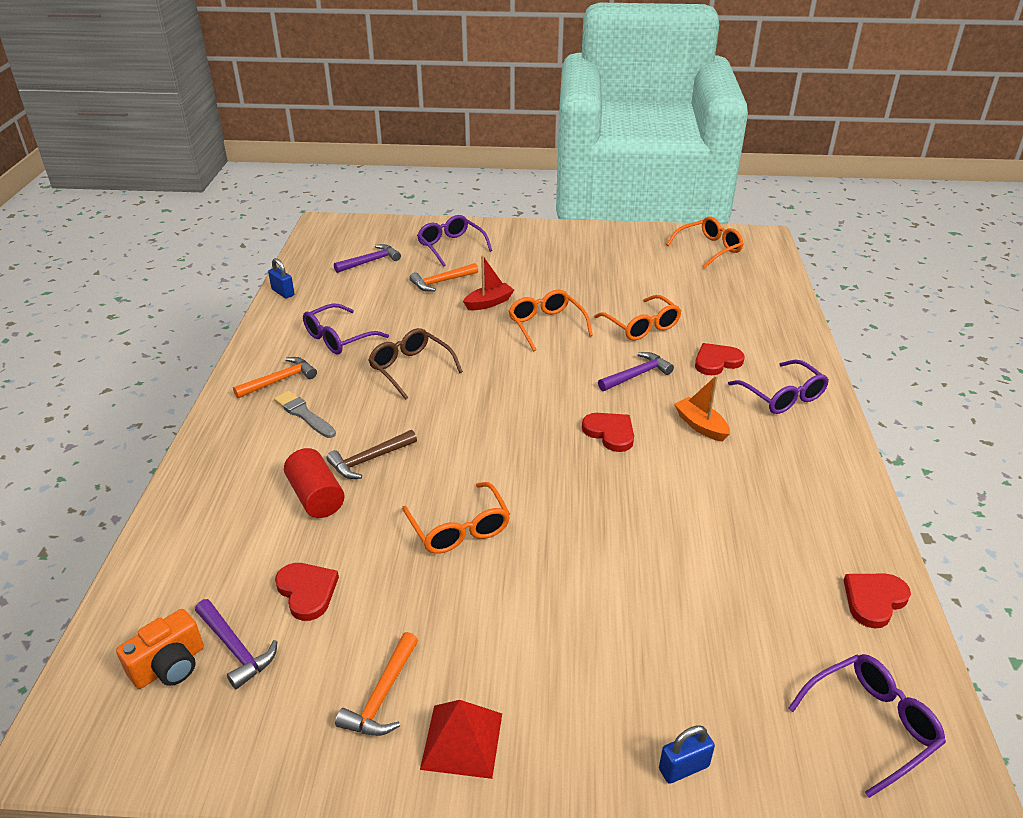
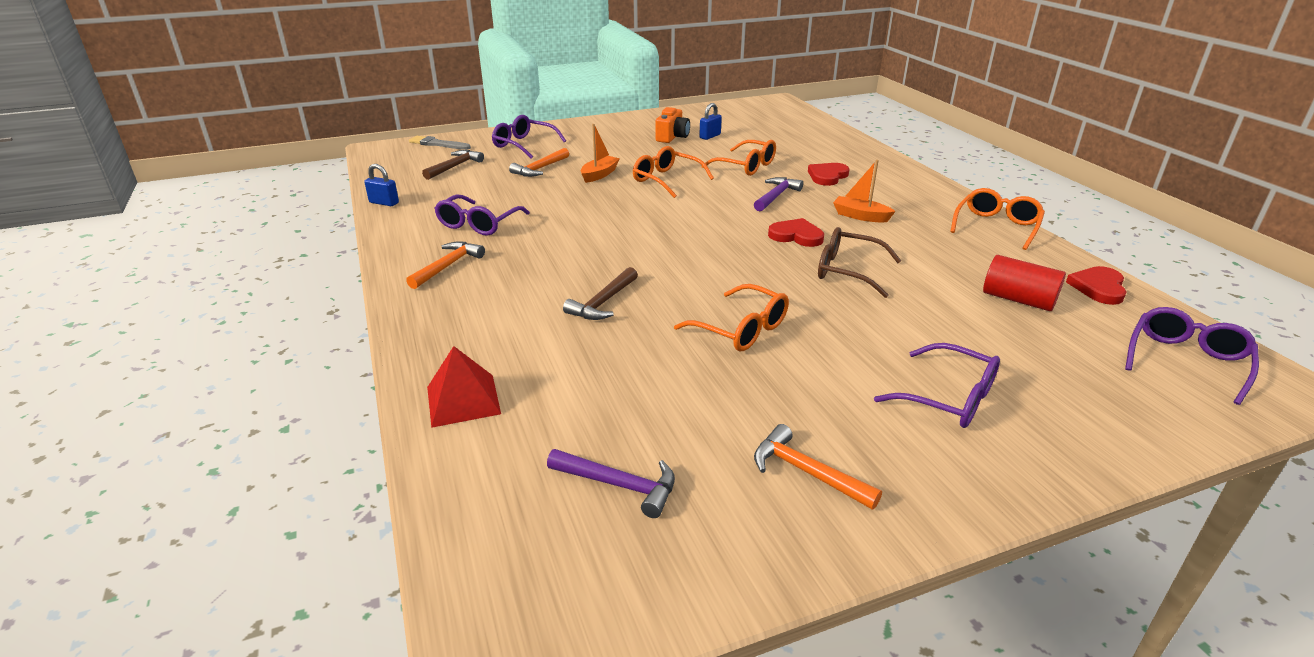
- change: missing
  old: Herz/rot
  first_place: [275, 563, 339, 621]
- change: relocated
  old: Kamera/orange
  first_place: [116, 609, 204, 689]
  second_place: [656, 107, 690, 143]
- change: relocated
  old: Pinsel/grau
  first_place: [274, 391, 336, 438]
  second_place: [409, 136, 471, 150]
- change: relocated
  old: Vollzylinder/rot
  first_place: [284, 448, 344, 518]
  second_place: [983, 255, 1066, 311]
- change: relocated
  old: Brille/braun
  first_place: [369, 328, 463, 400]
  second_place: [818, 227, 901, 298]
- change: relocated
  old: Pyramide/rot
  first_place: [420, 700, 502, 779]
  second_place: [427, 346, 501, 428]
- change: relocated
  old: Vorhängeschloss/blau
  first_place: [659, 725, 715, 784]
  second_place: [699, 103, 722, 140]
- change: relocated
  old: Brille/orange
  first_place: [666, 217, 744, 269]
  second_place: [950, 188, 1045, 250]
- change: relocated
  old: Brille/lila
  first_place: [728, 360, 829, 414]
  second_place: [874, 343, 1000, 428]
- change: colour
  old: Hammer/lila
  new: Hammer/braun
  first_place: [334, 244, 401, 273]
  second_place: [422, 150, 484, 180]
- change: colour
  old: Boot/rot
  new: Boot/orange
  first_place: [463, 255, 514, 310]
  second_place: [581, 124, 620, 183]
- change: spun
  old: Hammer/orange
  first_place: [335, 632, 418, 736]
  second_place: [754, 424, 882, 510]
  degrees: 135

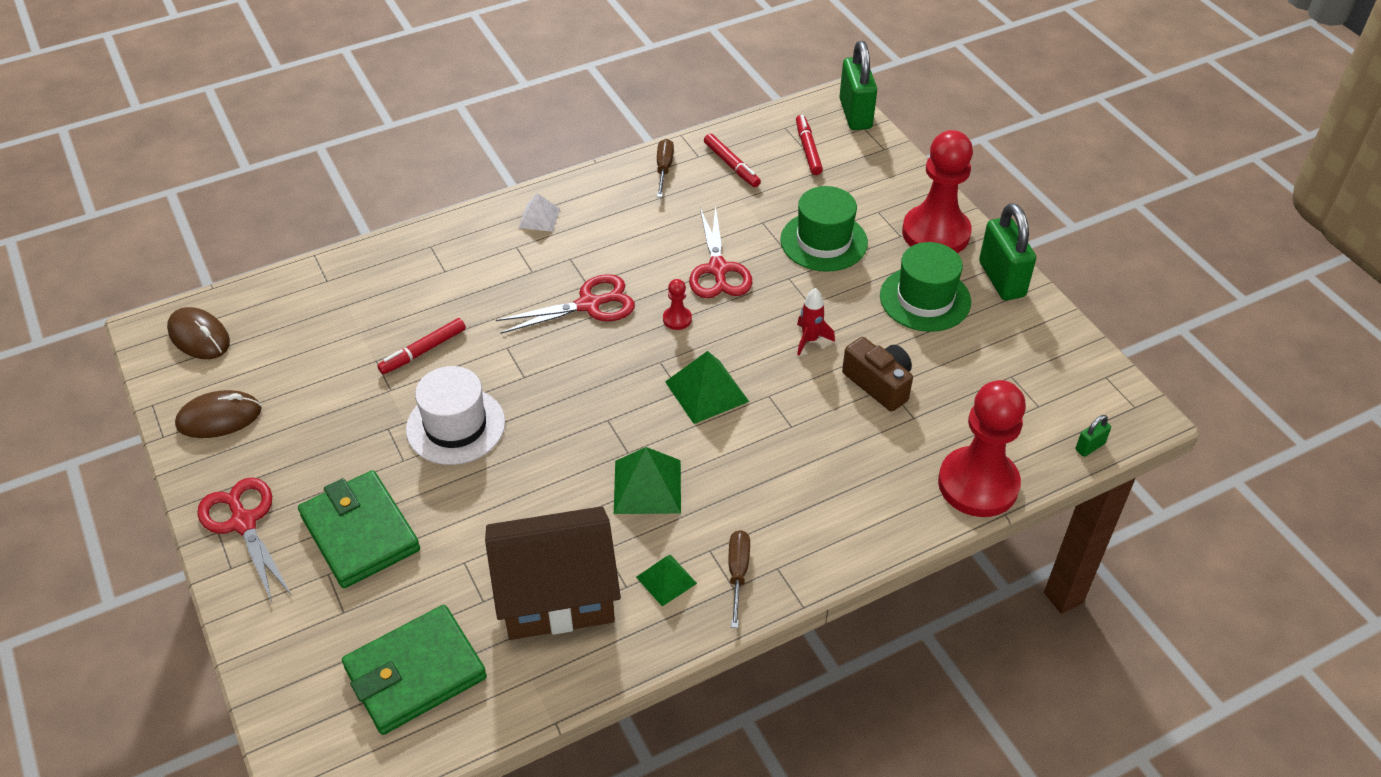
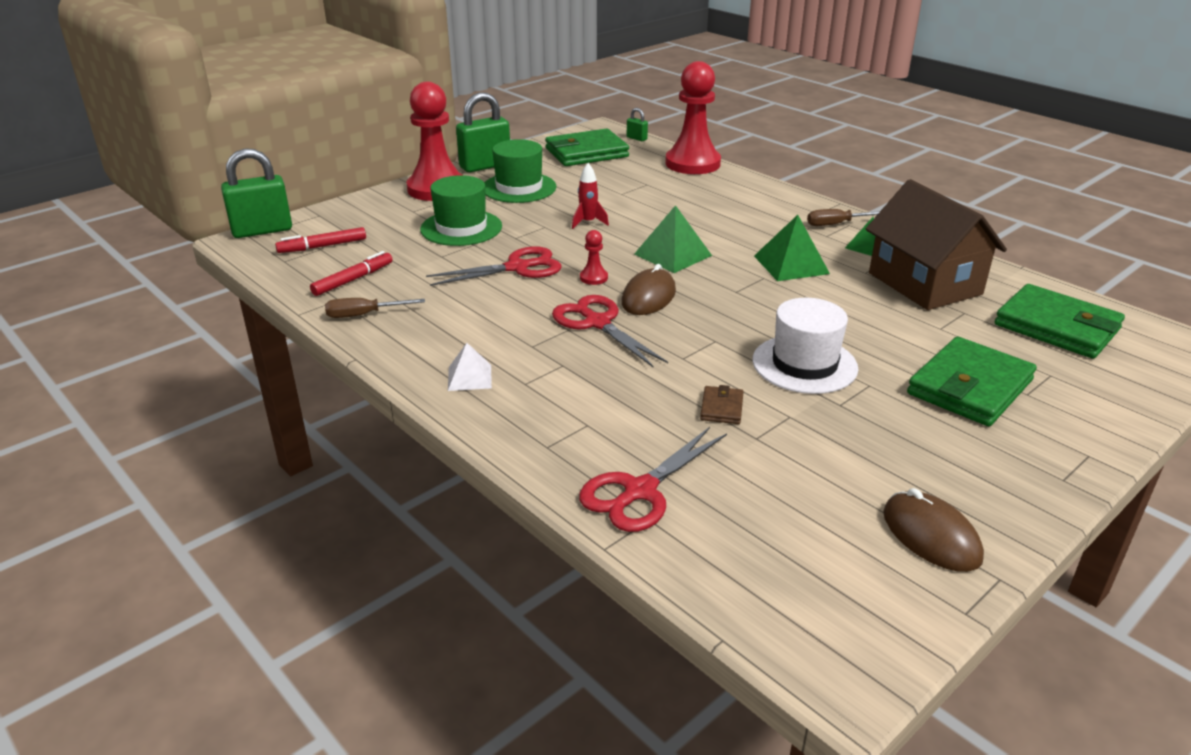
- change: missing
  old: Kamera/braun
  first_place: [842, 337, 913, 411]
- change: appeared
  new: Geldbörse/grün
  second_place: [545, 129, 629, 166]
- change: relocated
  old: Computermaus/braun
  first_place: [167, 307, 230, 359]
  second_place: [621, 264, 676, 315]
- change: relocated
  old: Schere/rot
  first_place: [197, 477, 292, 602]
  second_place: [579, 427, 727, 532]
- change: exchanged
  old: Filzstift/rot
  new: Geldbörse/braun
  first_place: [377, 318, 466, 374]
  second_place: [700, 385, 744, 424]

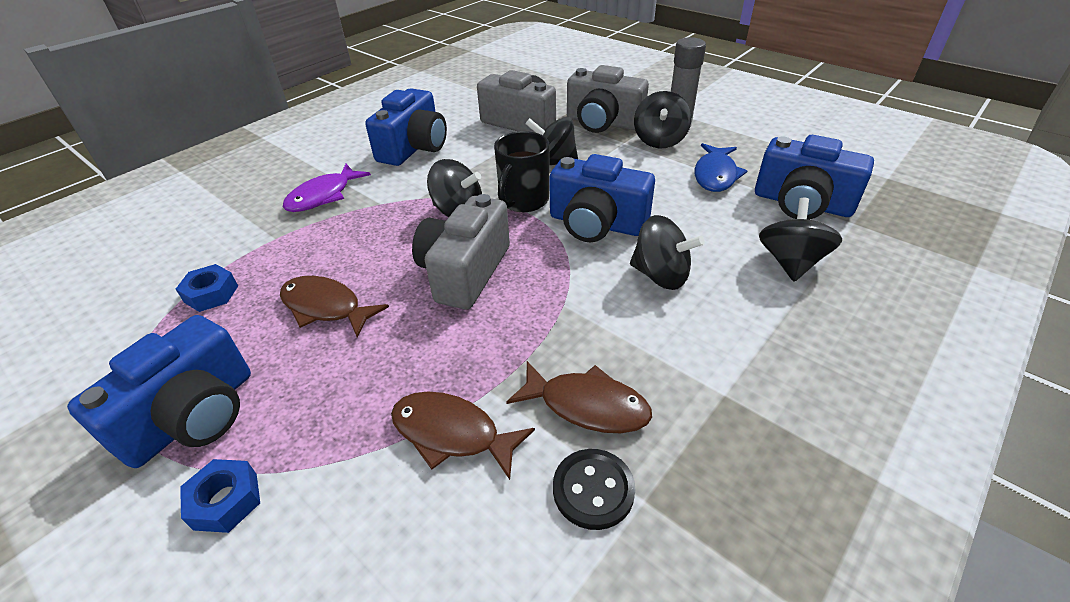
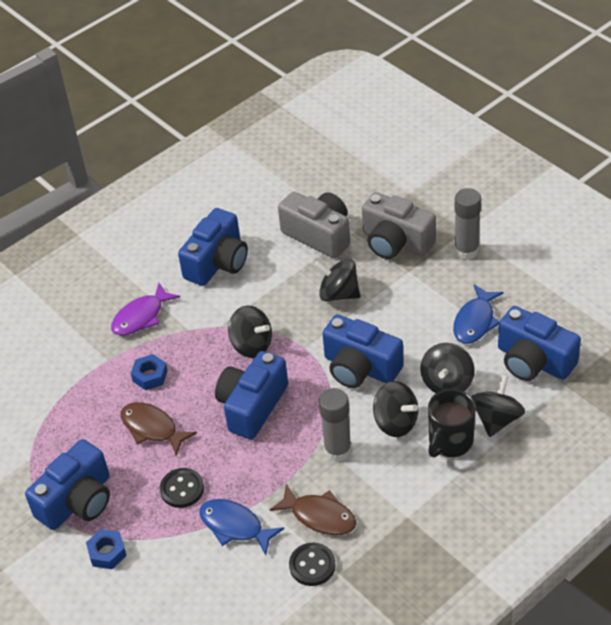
- change: appeared
  new: Knopf/schwarz
  second_place: [160, 468, 204, 508]
- change: appeared
  new: Klebestift/grau
  second_place: [319, 388, 352, 462]
- change: relocated
  old: Sechskantmutter/blau
  first_place: [176, 264, 238, 312]
  second_place: [131, 354, 168, 390]
- change: relocated
  old: Tasse/schwarz
  first_place: [494, 131, 550, 212]
  second_place: [428, 389, 476, 457]
- change: relocated
  old: Kreisel/schwarz
  first_place: [634, 91, 692, 148]
  second_place: [420, 343, 475, 393]
- change: colour
  old: Fisch/braun
  new: Fisch/blau
  first_place: [391, 392, 535, 480]
  second_place: [199, 499, 284, 555]
- change: colour
  old: Kamera/grau
  new: Kamera/blau
  first_place: [412, 194, 510, 309]
  second_place: [215, 351, 288, 439]

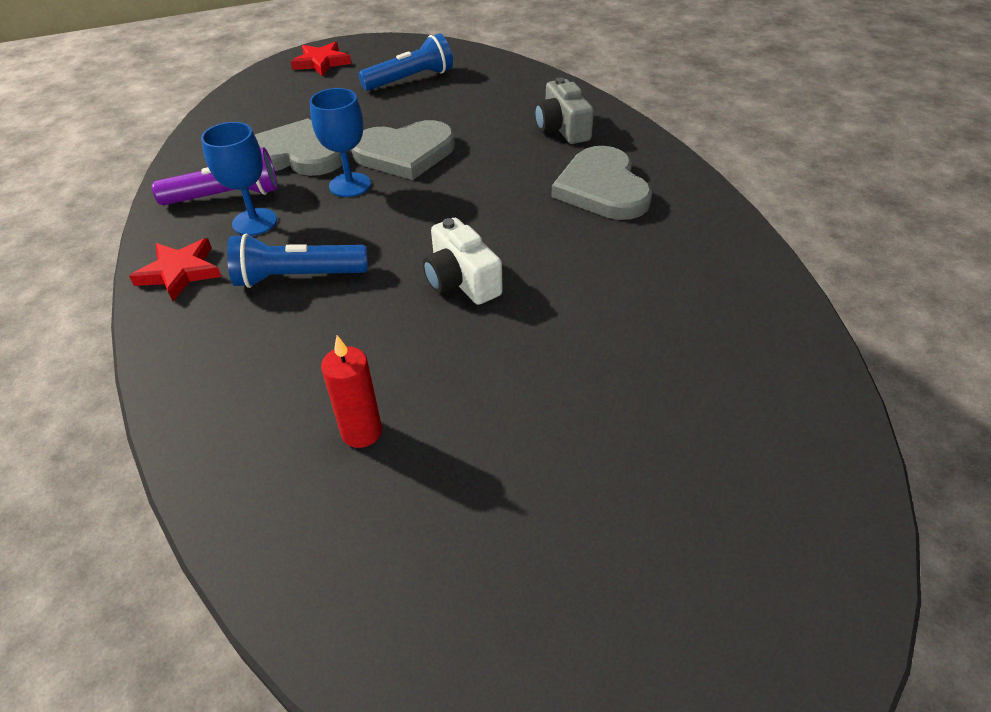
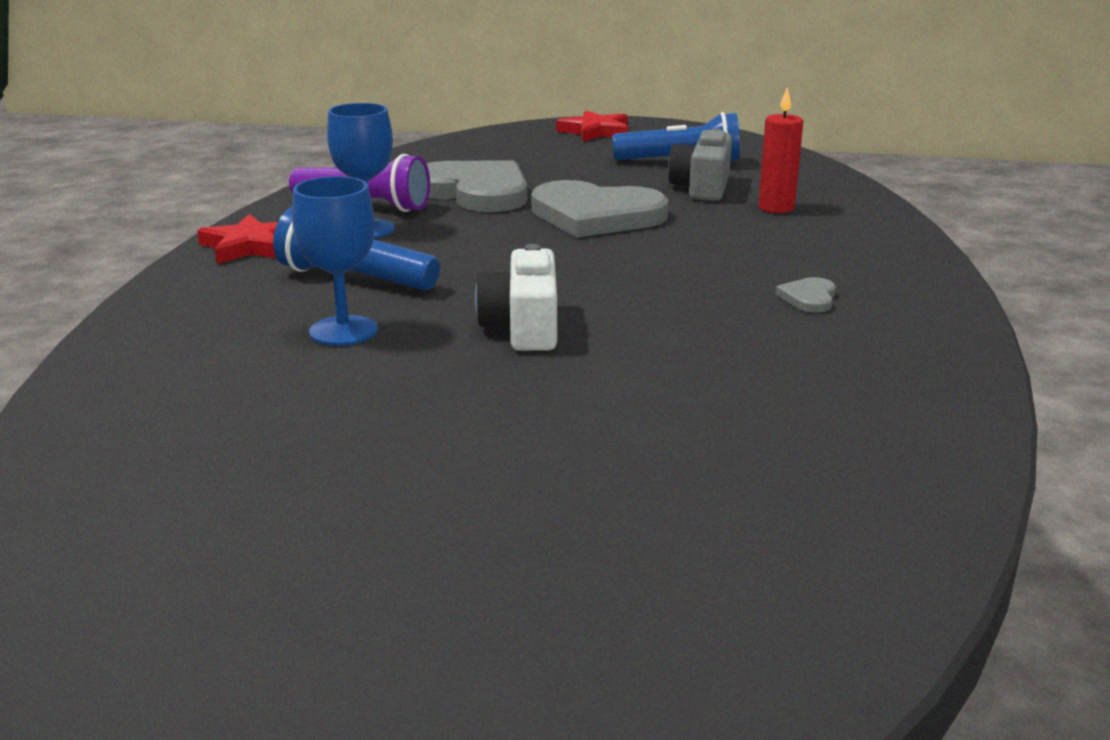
- change: relocated
  old: Kelch/blau
  first_place: [310, 88, 371, 197]
  second_place: [292, 176, 378, 346]
- change: relocated
  old: Kerze/rot
  first_place: [321, 335, 382, 448]
  second_place: [758, 87, 803, 213]
- change: relocated
  old: Kamera/grau
  first_place: [535, 77, 594, 144]
  second_place: [668, 128, 732, 201]
- change: size
  old: Herz/grau
  first_place: [551, 146, 652, 220]
  second_place: [775, 277, 836, 313]
  factor: 0.42

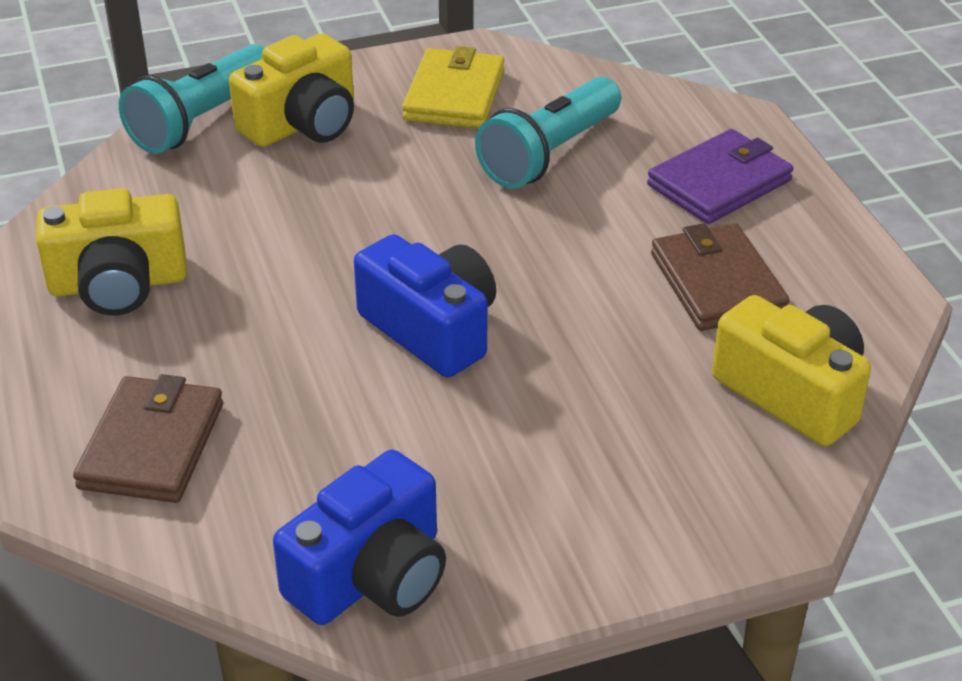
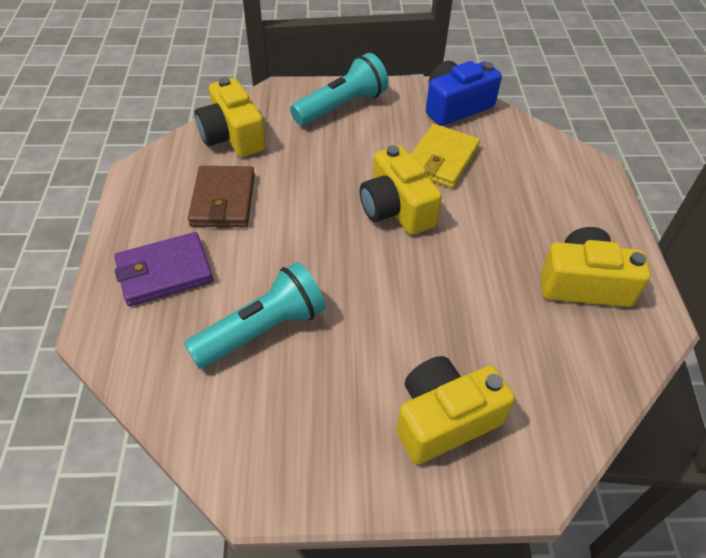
- change: missing
  old: Geldbörse/braun
  first_place: [73, 374, 223, 503]
- change: relocated
  old: Taschenlampe/türkis
  first_place: [119, 44, 265, 154]
  second_place: [290, 53, 389, 126]
- change: relocated
  old: Geldbörse/gelb
  first_place: [402, 46, 504, 128]
  second_place: [411, 124, 480, 188]
- change: colour
  old: Kamera/blau
  new: Kamera/gelb
  first_place: [354, 234, 496, 378]
  second_place: [360, 145, 442, 235]

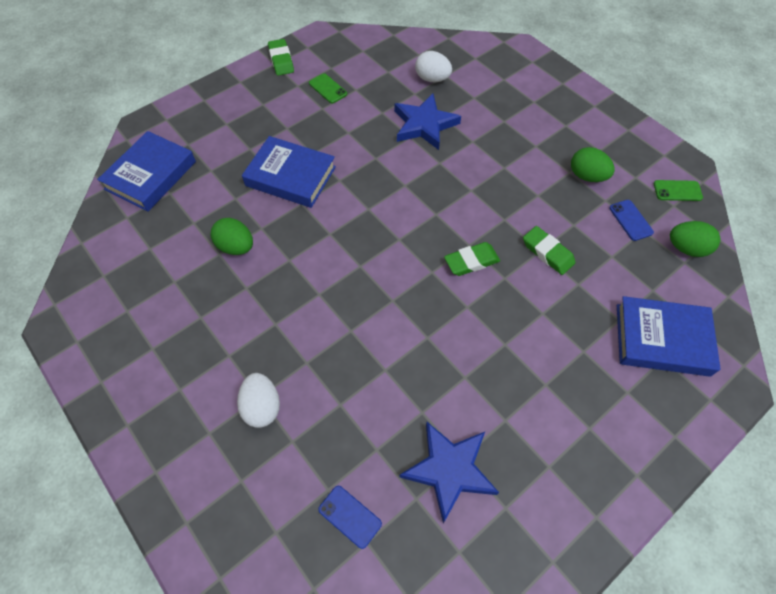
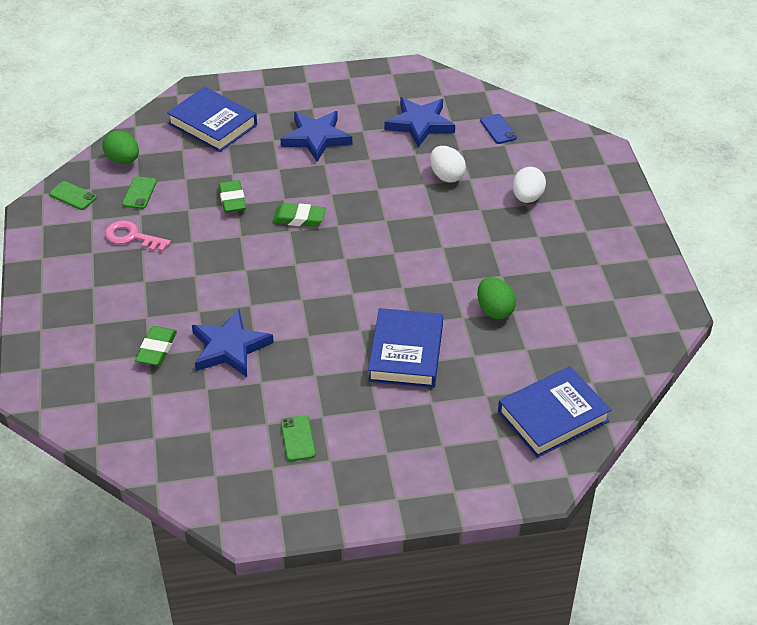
- change: appeared
  new: Stern/blau
  second_place: [281, 111, 352, 162]
- change: relocated
  old: Radiergummi/grün
  first_place: [268, 39, 294, 76]
  second_place: [135, 326, 177, 366]
- change: relocated
  old: Ei/weiß
  first_place: [415, 51, 452, 82]
  second_place: [430, 146, 466, 183]
- change: exchanged
  old: Ei/grün
  new: Schlüssel/rosa
  first_place: [571, 147, 615, 182]
  second_place: [105, 221, 171, 252]
- change: colour
  old: Handy/blau
  new: Handy/grün
  first_place: [609, 200, 654, 241]
  second_place: [122, 176, 157, 209]
- change: spun
  old: Buch/blau
  first_place: [242, 136, 336, 208]
  second_place: [368, 308, 443, 388]
  degrees: 45

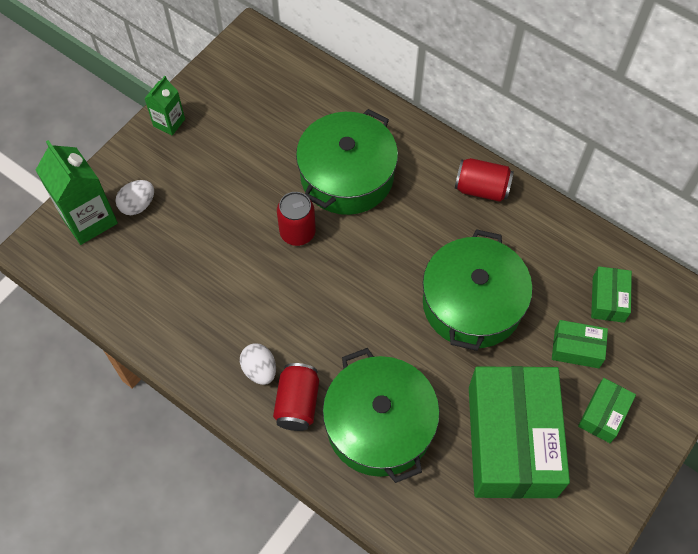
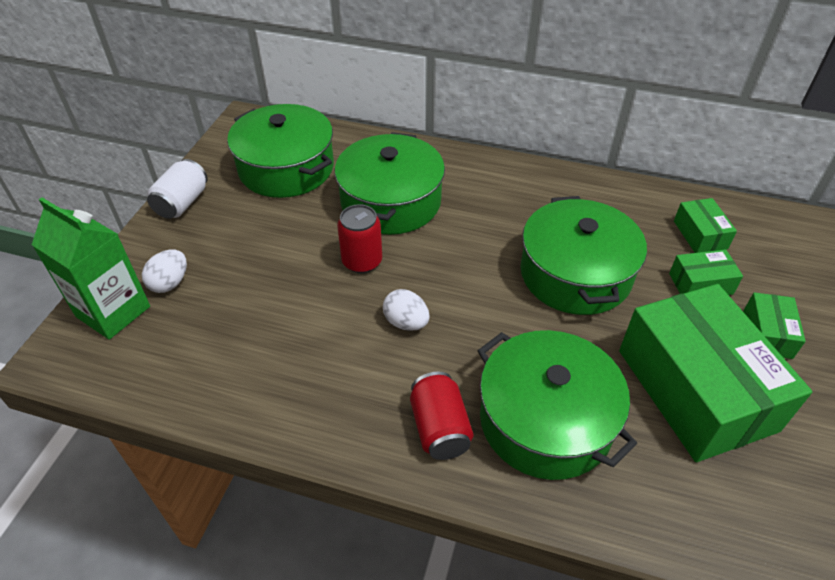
- change: missing
  old: Dose/rot
  first_place: [455, 158, 514, 202]
- change: appeared
  new: Kochtopf/grün
  second_place: [227, 104, 334, 198]
- change: relocated
  old: Ei/weiß
  first_place: [240, 343, 276, 385]
  second_place: [383, 289, 430, 331]
- change: exchanged
  old: Getränkekarton/grün
  new: Dose/weiß
  first_place: [144, 76, 185, 135]
  second_place: [147, 159, 208, 219]

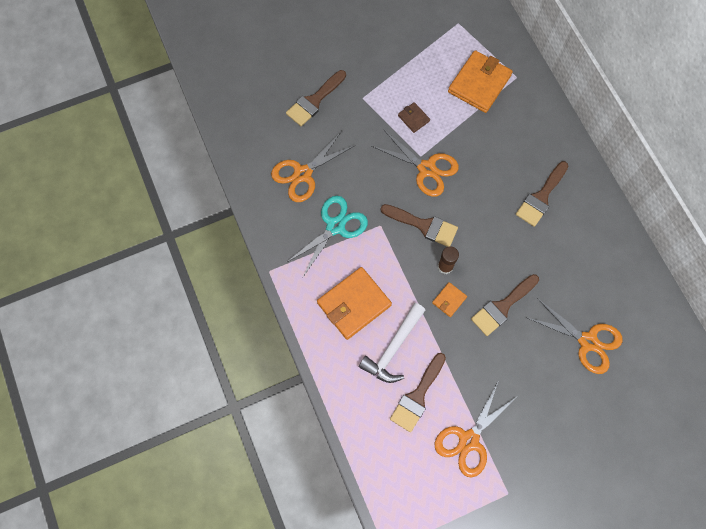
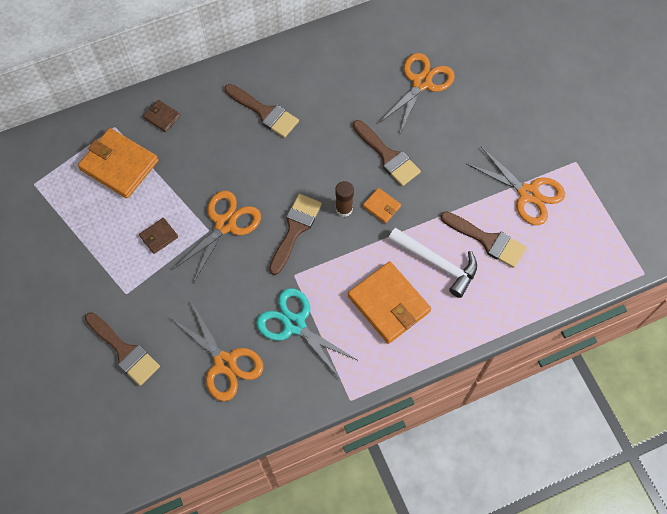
- change: appeared
  new: Geldbörse/braun
  second_place: [143, 100, 181, 132]

